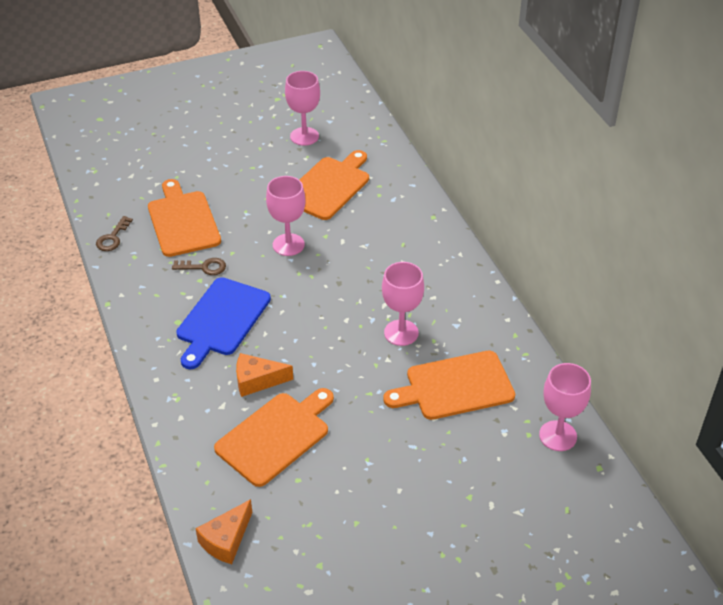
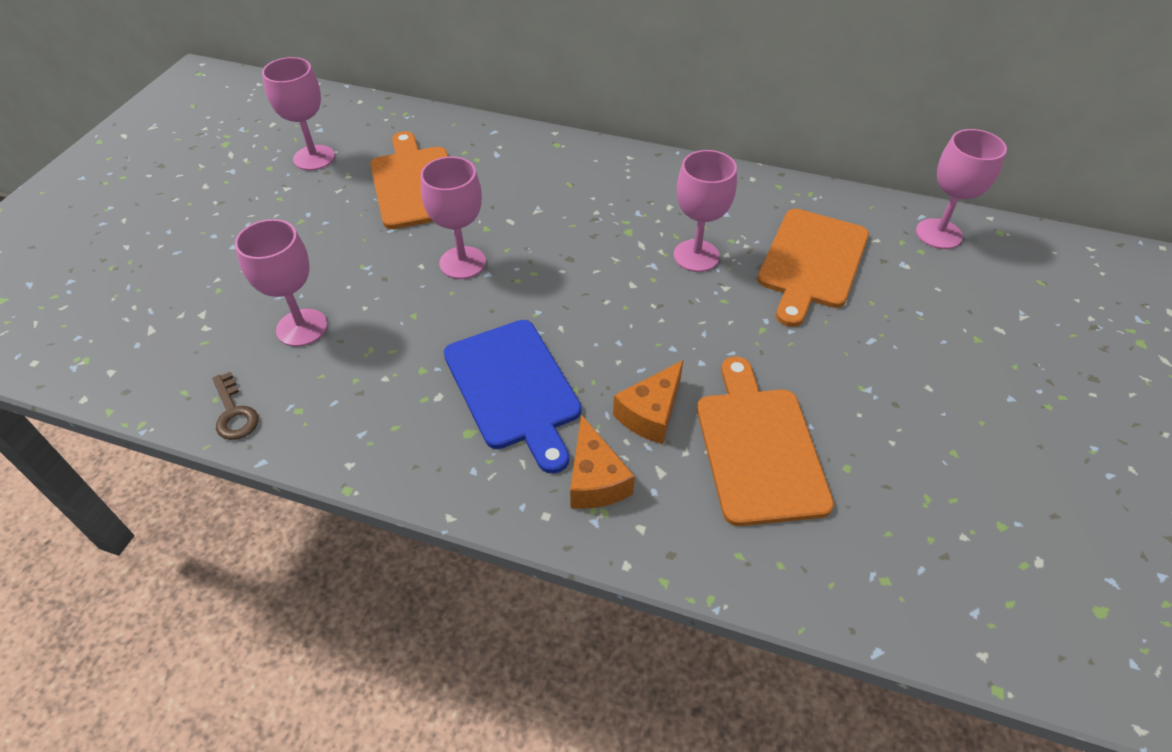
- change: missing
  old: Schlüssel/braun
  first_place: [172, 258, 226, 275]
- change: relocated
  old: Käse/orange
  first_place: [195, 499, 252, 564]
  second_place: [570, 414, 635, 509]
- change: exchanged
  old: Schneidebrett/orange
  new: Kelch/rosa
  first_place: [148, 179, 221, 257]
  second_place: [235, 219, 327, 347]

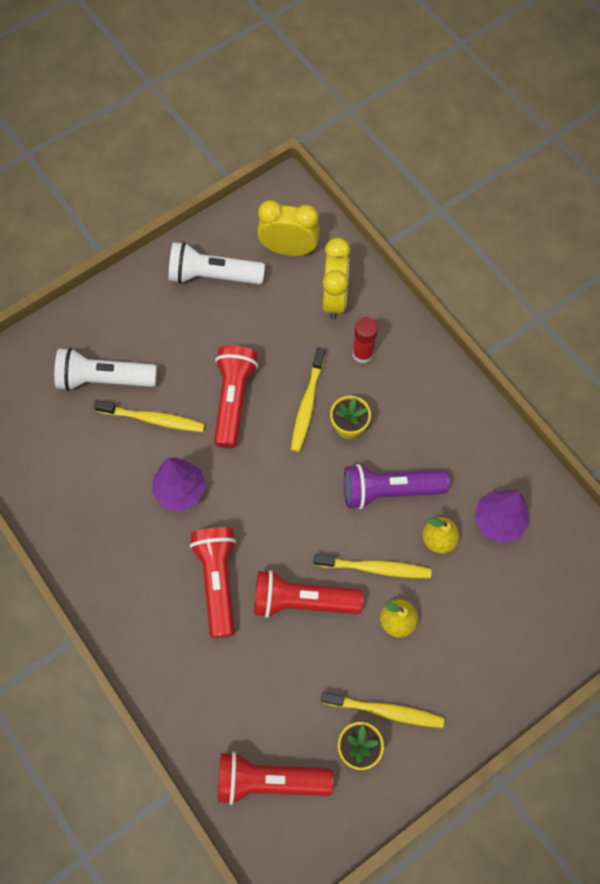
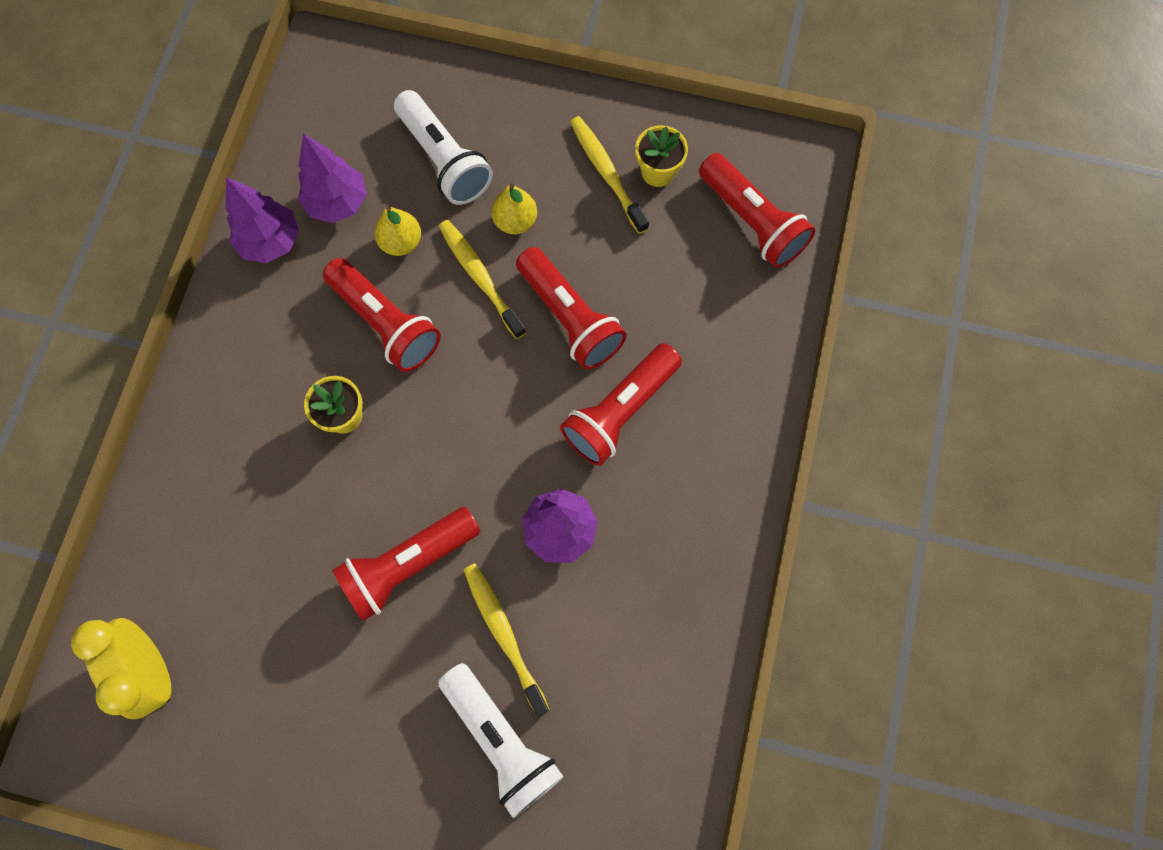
- change: missing
  old: Zahnbürste/gelb
  first_place: [291, 347, 325, 452]
- change: missing
  old: Wecker/gelb
  first_place: [323, 238, 350, 319]
- change: missing
  old: Klebestift/rot
  first_place: [352, 317, 378, 363]
- change: appeared
  new: Baum/lila
  second_place: [226, 177, 299, 263]
- change: relocated
  old: Taschenlampe/weiß
  first_place: [169, 242, 265, 284]
  second_place: [394, 90, 493, 205]
- change: colour
  old: Taschenlampe/lila
  new: Taschenlampe/rot
  first_place: [344, 464, 450, 509]
  second_place: [323, 258, 441, 372]

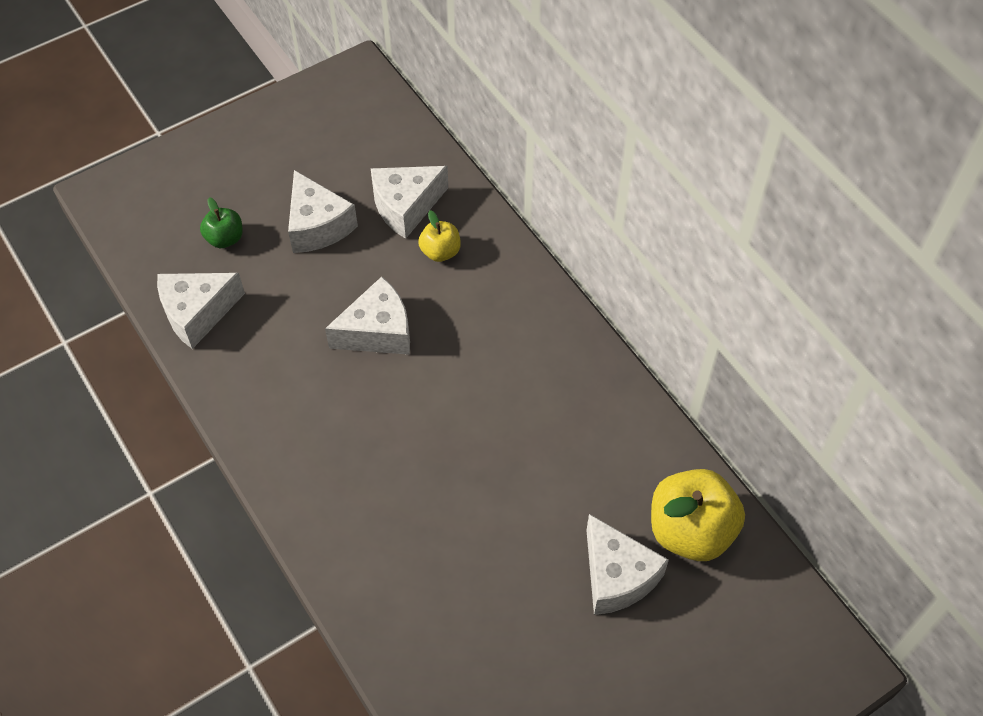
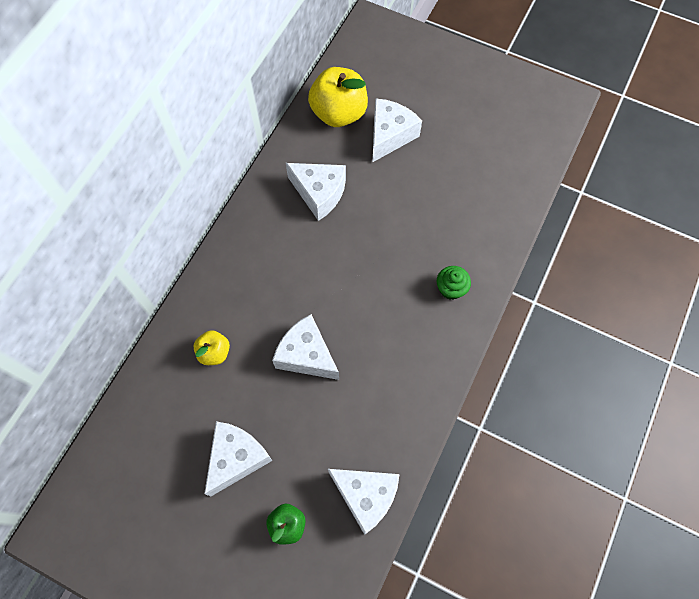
- change: appeared
  new: Muffin/grün
  second_place: [437, 266, 471, 300]
- change: relocated
  old: Käse/weiß
  first_place: [371, 166, 448, 239]
  second_place: [286, 163, 346, 221]

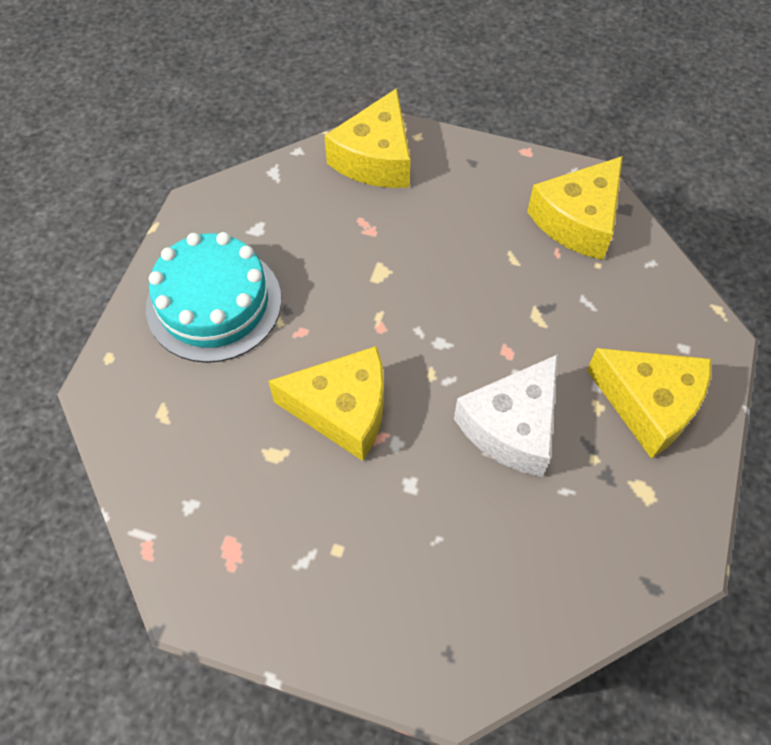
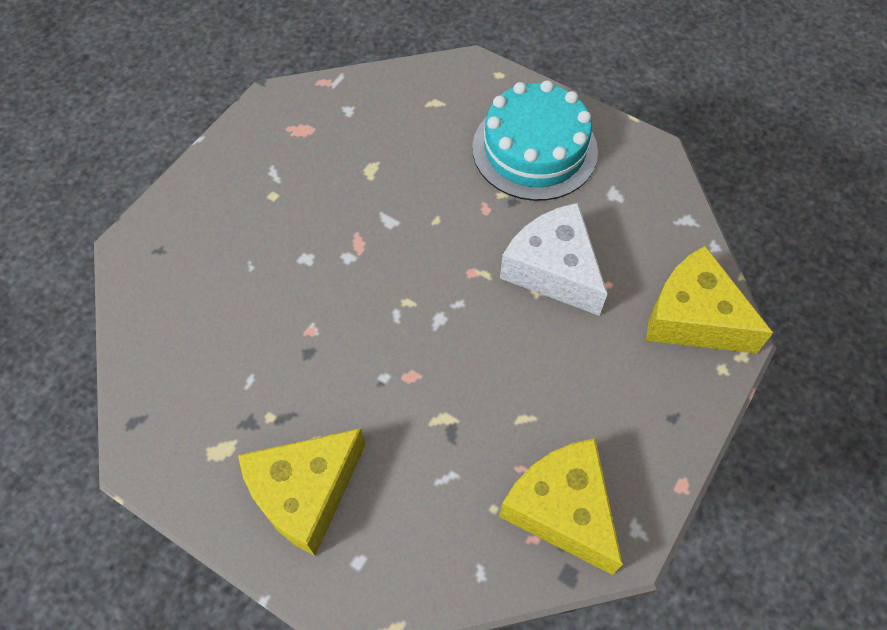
- change: missing
  old: Käse/gelb
  first_place: [268, 346, 384, 461]
- change: relocated
  old: Käse/weiß
  first_place: [454, 354, 558, 477]
  second_place: [500, 203, 608, 316]

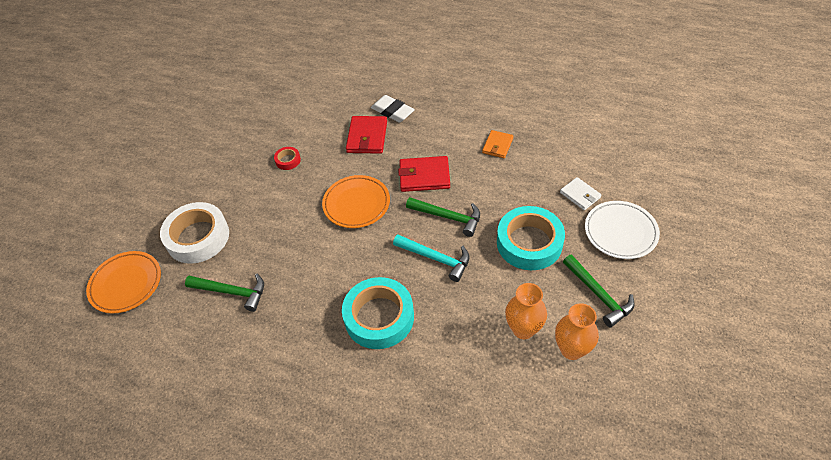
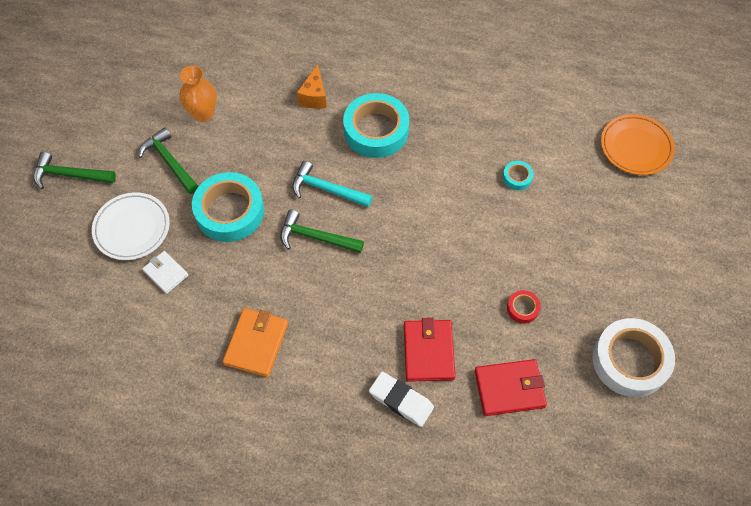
- change: missing
  old: Teller/orange
  first_place: [322, 175, 390, 228]
- change: missing
  old: Vase/orange
  first_place: [505, 283, 547, 339]
- change: appeared
  new: Käse/orange
  second_place: [297, 64, 327, 109]
- change: appeared
  new: Klebeband/türkis
  second_place: [503, 161, 534, 190]
- change: relocated
  old: Klebeband/weiß
  first_place: [160, 202, 229, 264]
  second_place: [593, 318, 675, 397]
- change: relocated
  old: Hammer/grün
  first_place: [185, 274, 264, 312]
  second_place: [34, 152, 116, 189]
- change: relocated
  old: Geldbörse/rot
  first_place: [398, 156, 450, 192]
  second_place: [475, 359, 547, 416]
- change: size
  old: Geldbörse/orange
  first_place: [482, 130, 513, 158]
  second_place: [223, 308, 288, 377]
  factor: 1.57

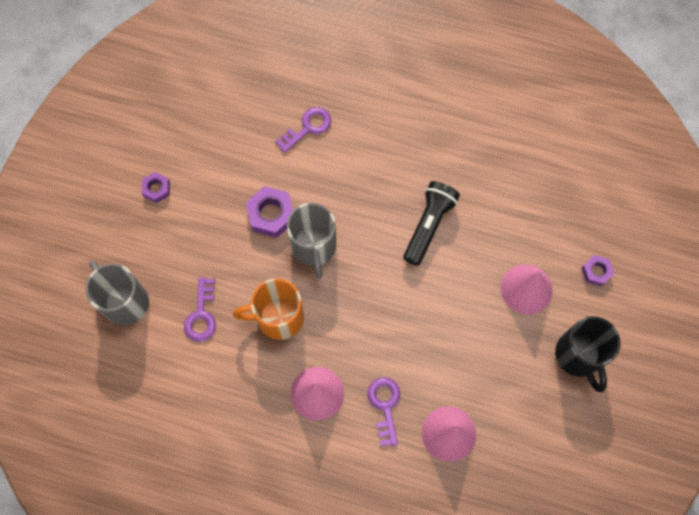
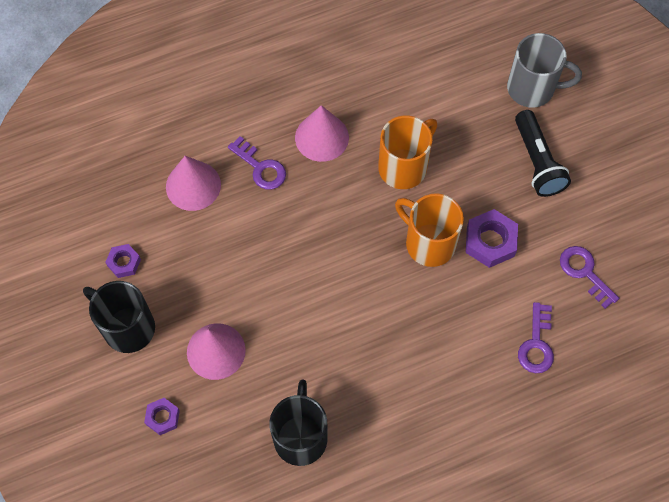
- change: appeared
  new: Tasse/schwarz
  second_place: [269, 379, 328, 466]
- change: relocated
  old: Sechskantmutter/lila
  first_place: [142, 172, 170, 203]
  second_place: [105, 244, 141, 278]
- change: relocated
  old: Schlüssel/lila
  first_place: [184, 277, 216, 342]
  second_place: [560, 246, 619, 309]
- change: relocated
  old: Taschenlampe/schwarz
  first_place: [403, 181, 460, 266]
  second_place: [515, 110, 571, 197]
- change: colour
  old: Tasse/grau
  new: Tasse/orange
  first_place: [287, 203, 336, 278]
  second_place: [395, 193, 464, 267]

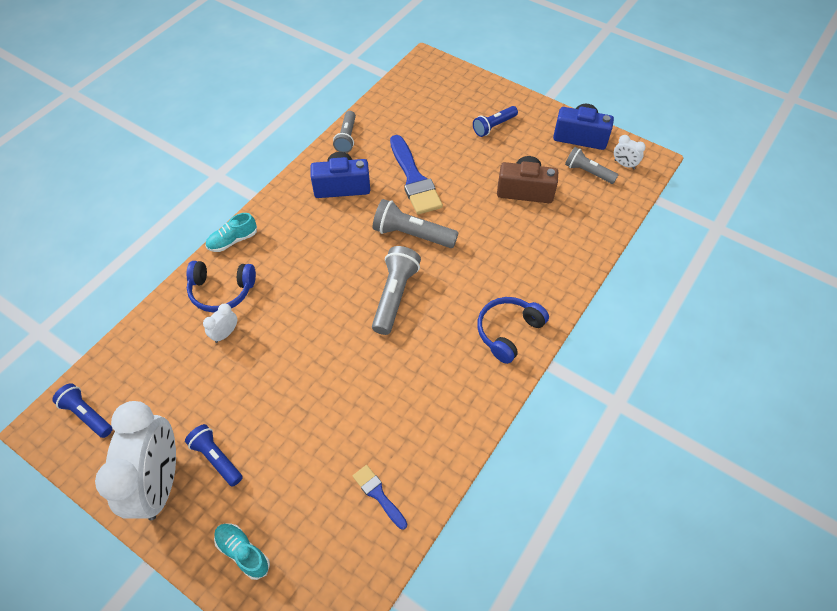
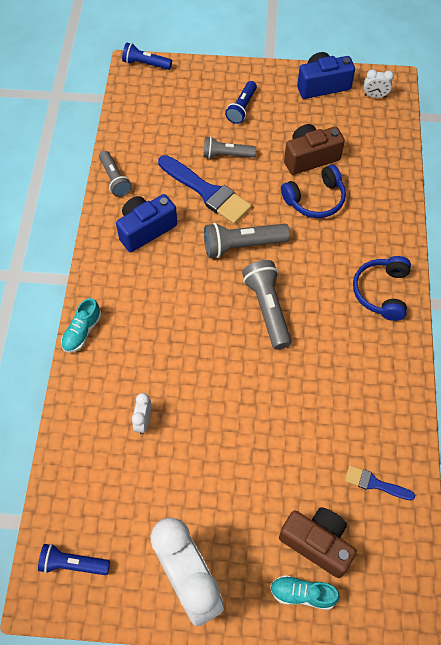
- change: appeared
  new: Kamera/braun
  second_place: [279, 507, 357, 578]
- change: relocated
  old: Taschenlampe/blau
  first_place: [185, 424, 243, 487]
  second_place: [122, 43, 172, 70]
- change: relocated
  old: Kopfhörer/blau
  first_place: [186, 261, 256, 312]
  second_place: [281, 165, 346, 218]
- change: relocated
  old: Taschenlampe/grau
  first_place: [565, 147, 618, 184]
  second_place: [203, 136, 256, 159]

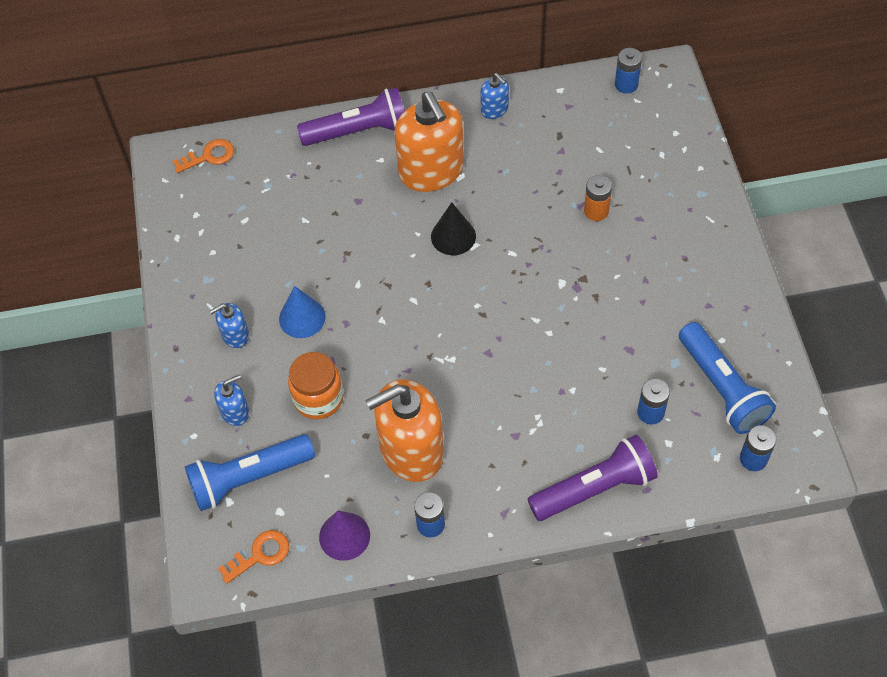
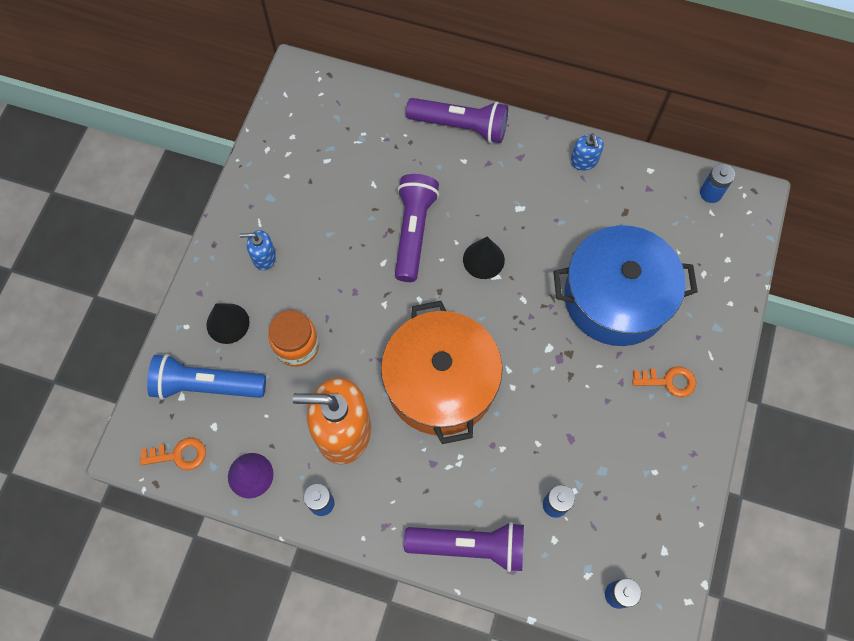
- change: missing
  old: Kegel/blau
  first_place: [279, 286, 326, 338]
- change: missing
  old: Seifenspender/orange
  first_place: [394, 91, 464, 192]
- change: missing
  old: Taschenlampe/blau
  first_place: [679, 322, 776, 434]
- change: appeared
  new: Kochtopf/orange
  second_place: [381, 301, 503, 444]
- change: appeared
  new: Taschenlampe/lila
  second_place: [395, 174, 439, 282]
- change: relocated
  old: Schlüssel/orange
  first_place: [173, 139, 234, 173]
  second_place: [632, 366, 696, 397]
- change: exchanged
  old: Seifenspender/blau
  new: Kegel/schwarz
  first_place: [214, 375, 249, 426]
  second_place: [206, 303, 249, 344]
- change: exchanged
  old: Batterie/orange
  new: Kochtopf/blau
  first_place: [584, 175, 612, 221]
  second_place: [553, 225, 698, 346]

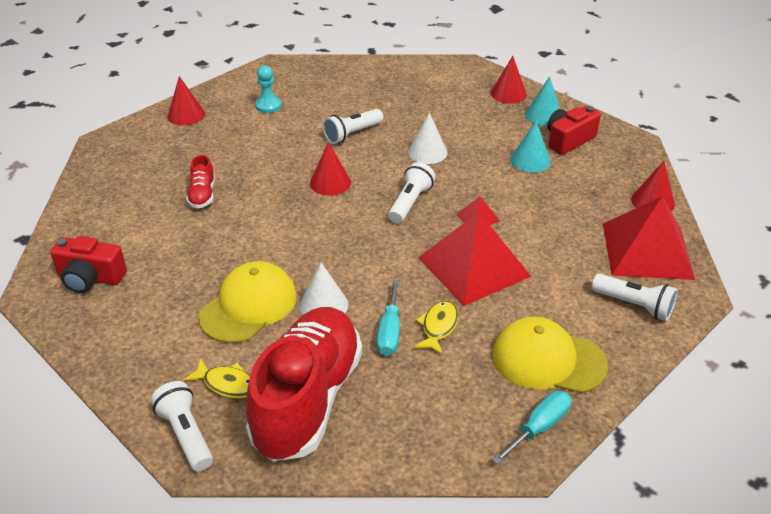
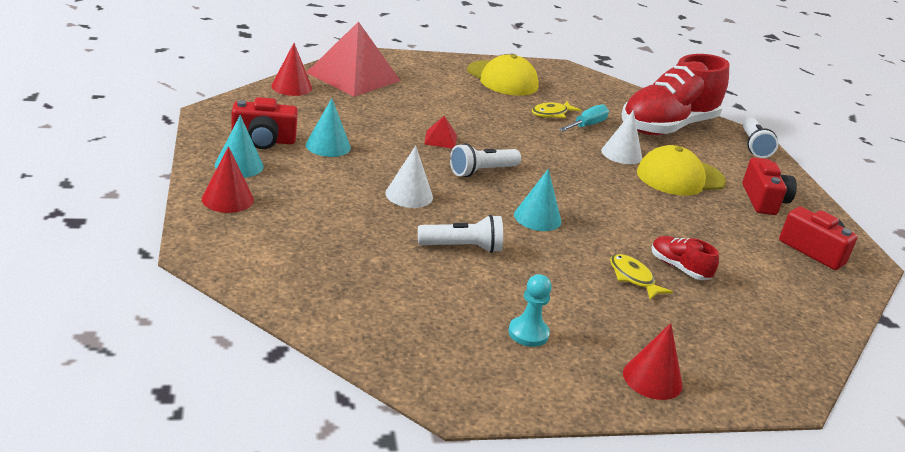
- change: missing
  old: Pyramide/rot
  first_place: [418, 212, 531, 306]
- change: missing
  old: Schraubenzieher/türkis
  first_place: [492, 391, 571, 465]
- change: missing
  old: Taschenlampe/weiß
  first_place: [592, 274, 678, 321]
- change: appeared
  new: Kamera/rot
  second_place: [742, 157, 797, 215]
- change: relocated
  old: Fisch/gelb
  first_place: [183, 358, 250, 399]
  second_place: [610, 254, 673, 300]
- change: colour
  old: Kegel/rot
  new: Kegel/türkis
  first_place: [310, 142, 351, 195]
  second_place: [514, 169, 561, 231]
- change: spun
  old: Schuh/rot
  first_place: [186, 155, 215, 209]
  second_place: [652, 236, 719, 280]
  degrees: -75

